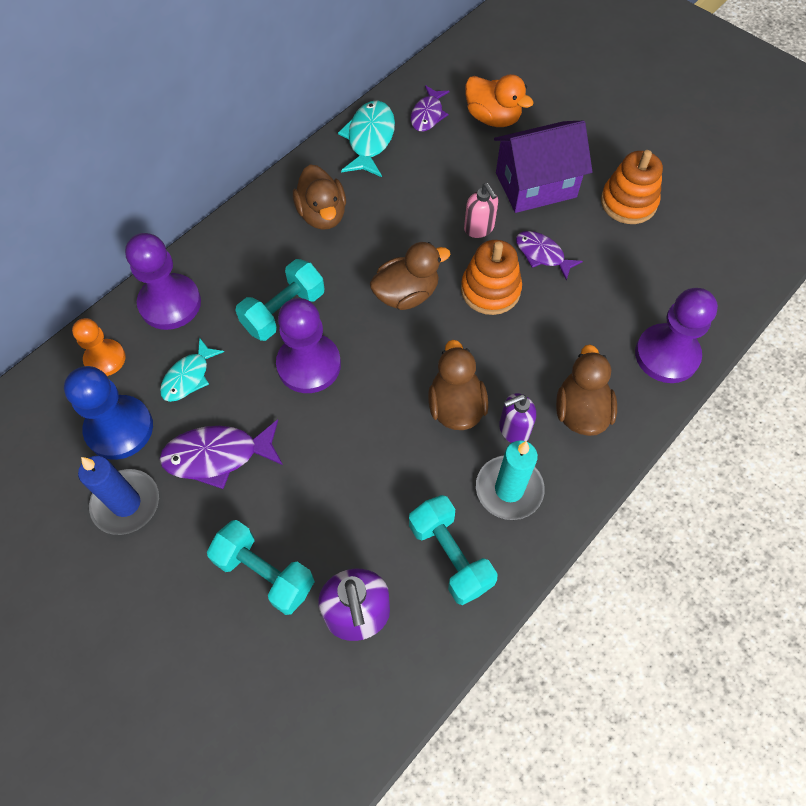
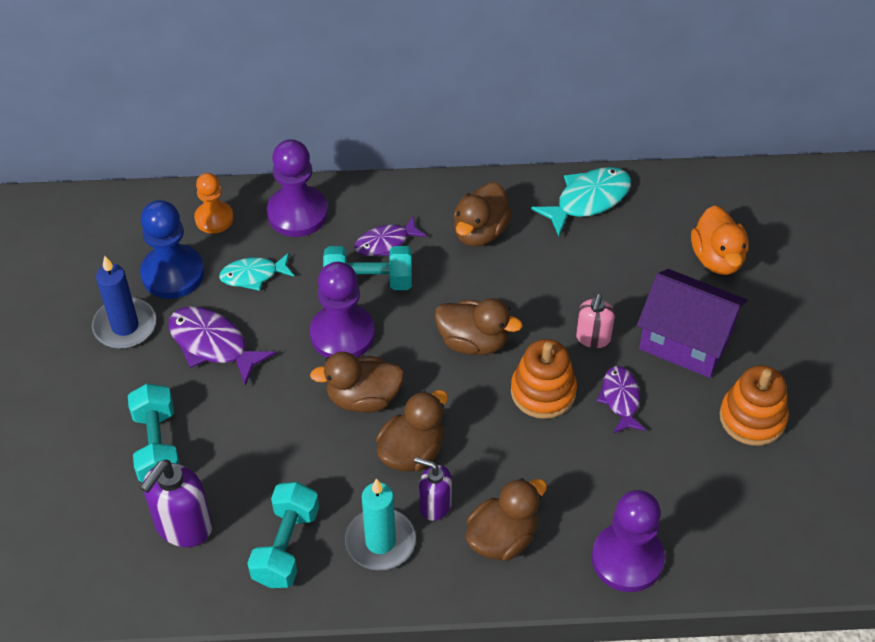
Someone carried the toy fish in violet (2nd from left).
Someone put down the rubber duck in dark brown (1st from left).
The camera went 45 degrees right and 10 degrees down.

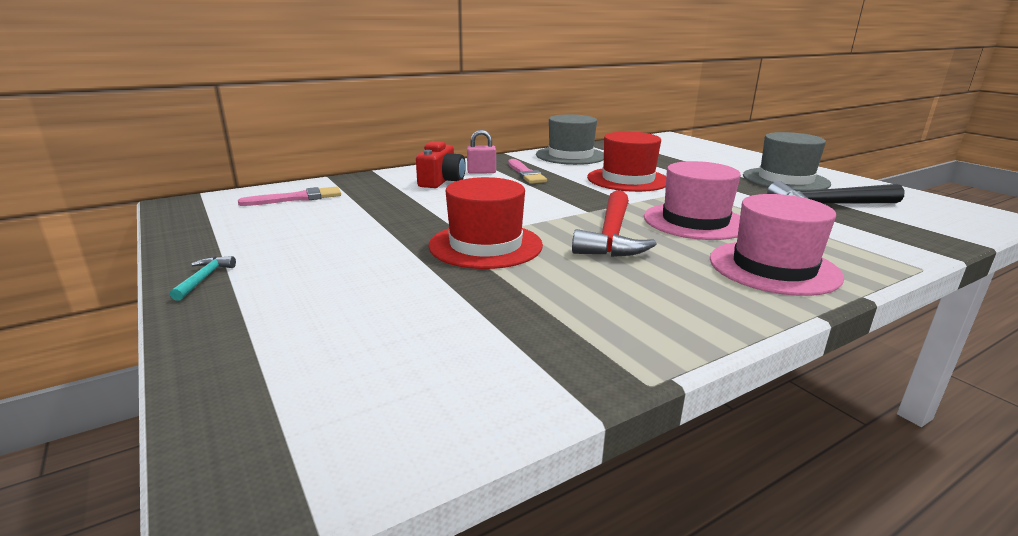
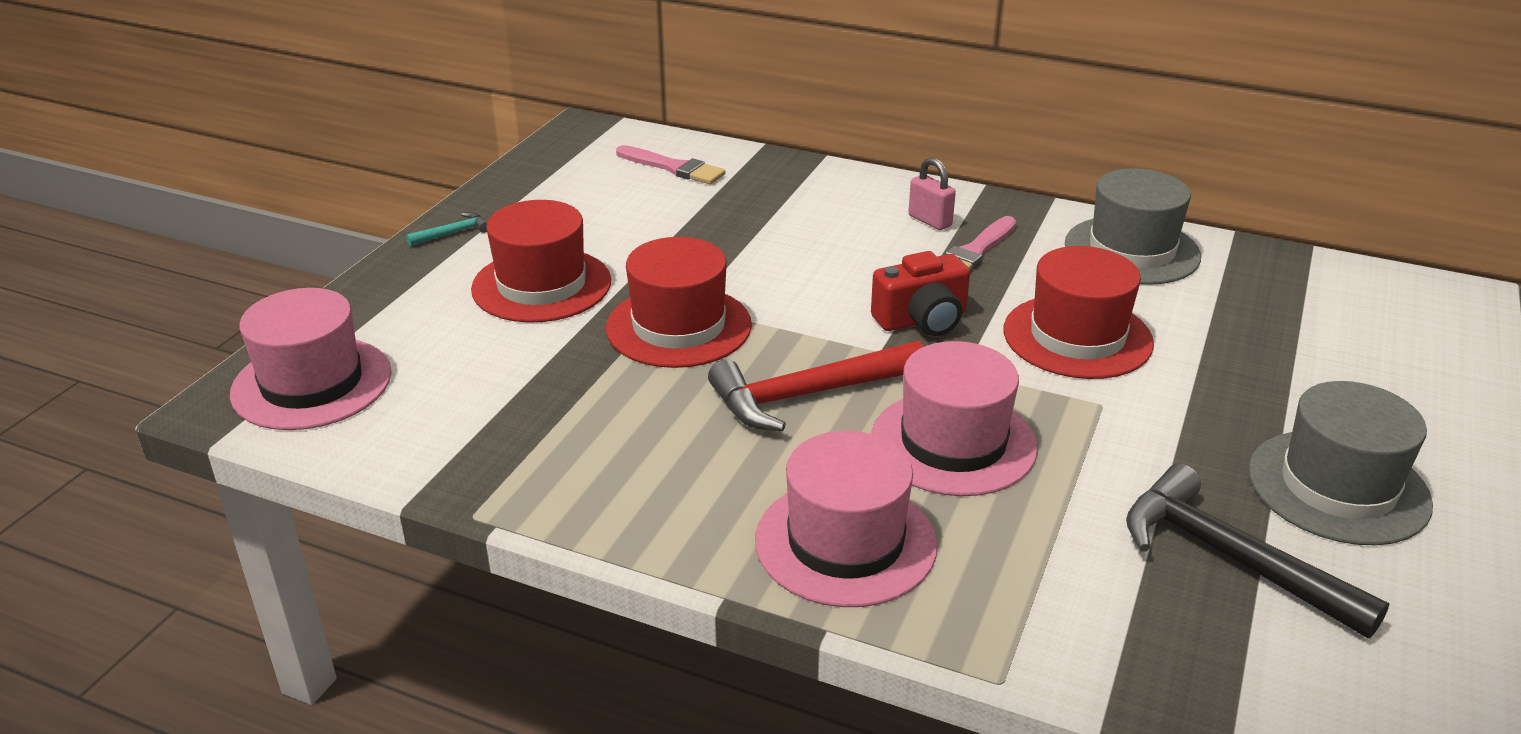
Someone carried the camera in red.
Someone put down the hat in red (1st from left).
Someone put down the hat in rosy (1st from left).
The camera went 55 degrees right and 10 degrees up.

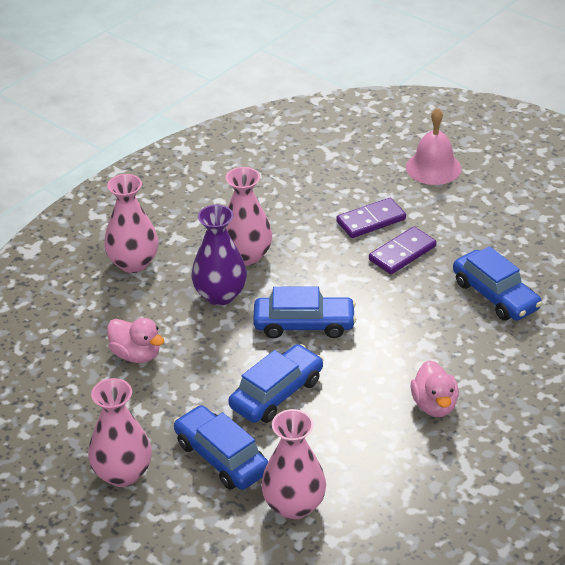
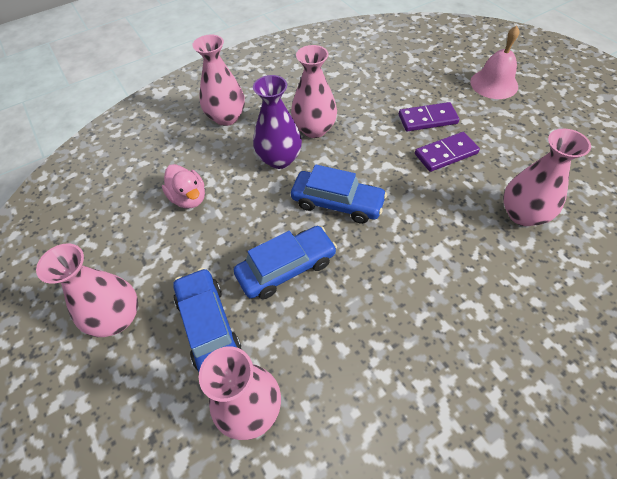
Someone swapped the toy car in blue (4th from left) for the flower vase in rosy (5th from left).
Someone took away the rubber duck in rosy (2nd from left).
The camera went 20 degrees right and 15 degrees up.

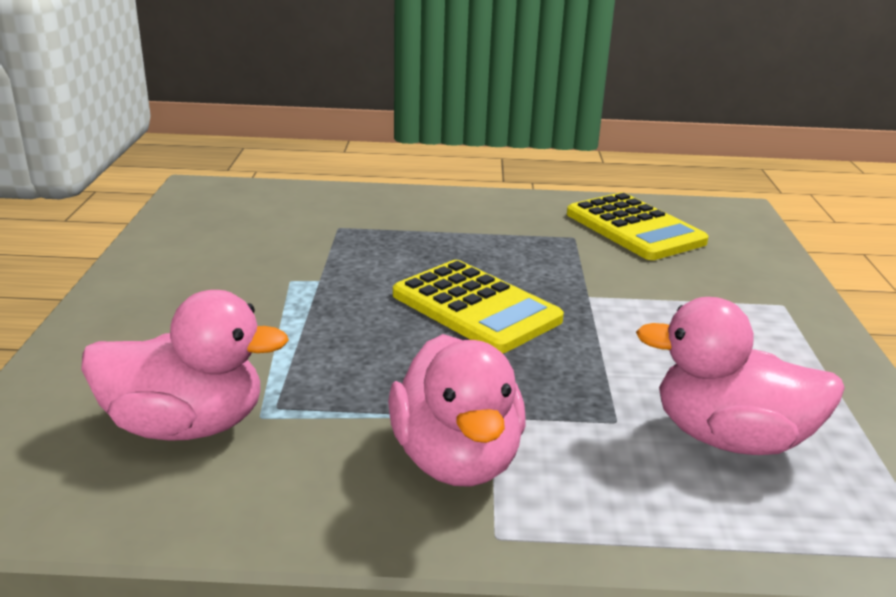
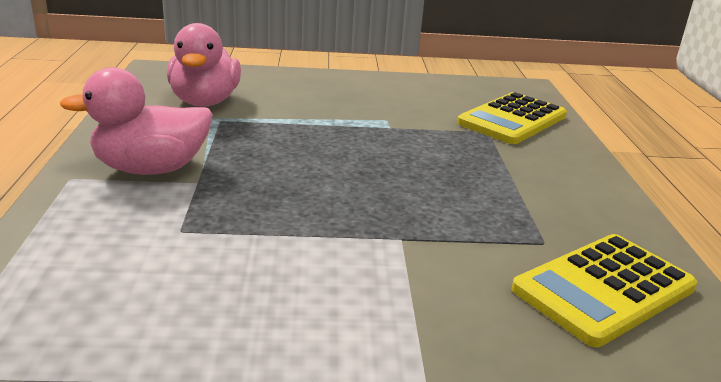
Someone carried the calculator in bright yellow (1st from left).
Someone took away the rubber duck in rosy (3rd from left).
The camera went 85 degrees right and 0 degrees up.

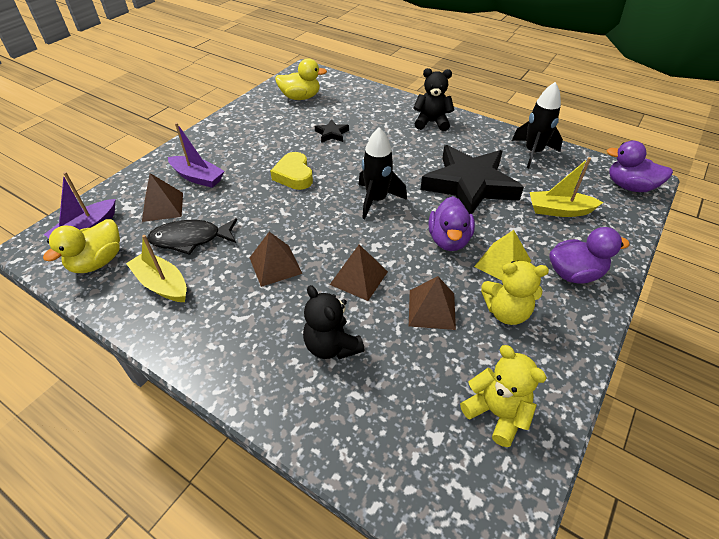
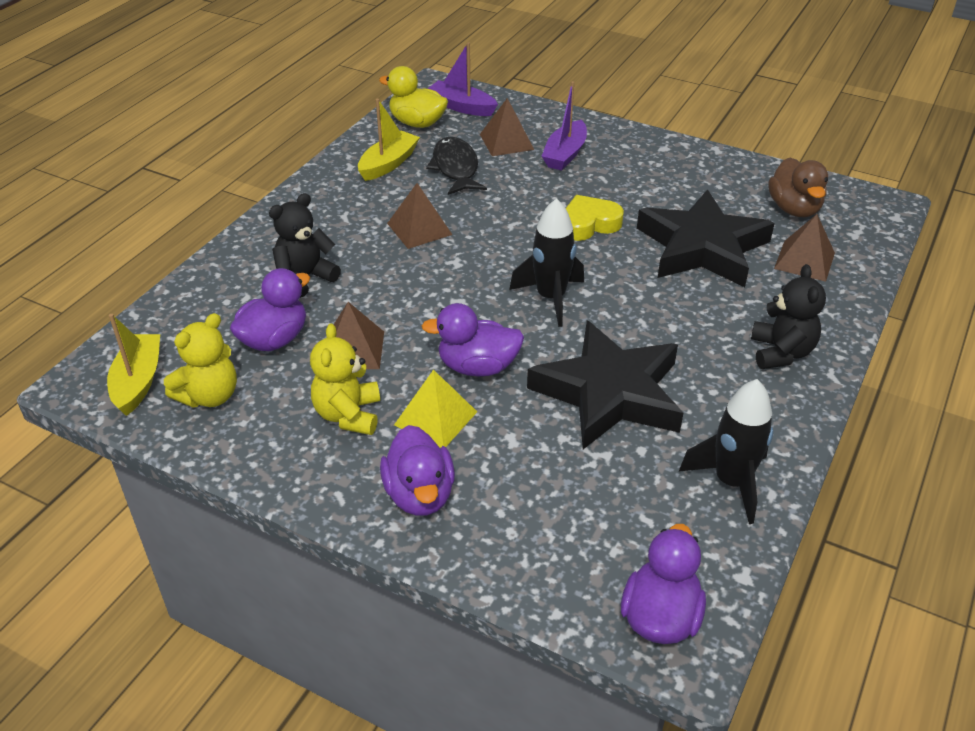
Someone repainted the rubber duck in bright yellow (2nd from left), which became the rubber duck in dark brown.
Someone scaled the star shape in jet-black (1st from left in the first image) by 2.48.
Someone carried the boat in bright yellow (2nd from left in the first image).
Someone carried the pyramid shape in dark brown (3rd from left in the first image).
Someone put down the rubber duck in violet (1st from left).
The camera went 85 degrees right and 5 degrees down.

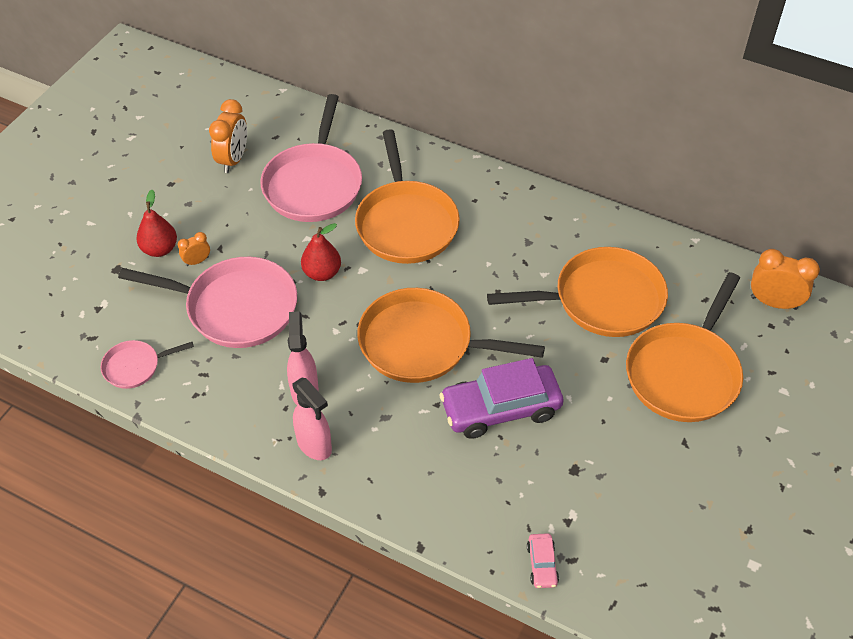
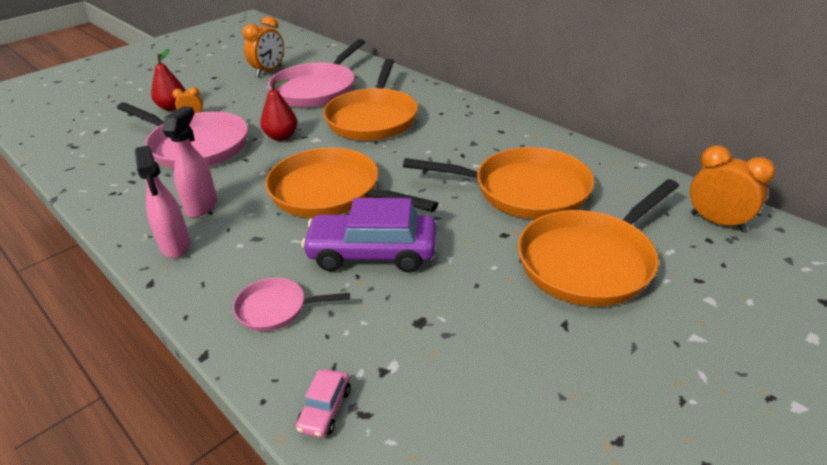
Someone carried the frying pan in rosy (1st from left in the first image).
The camera went 20 degrees right and 15 degrees down.

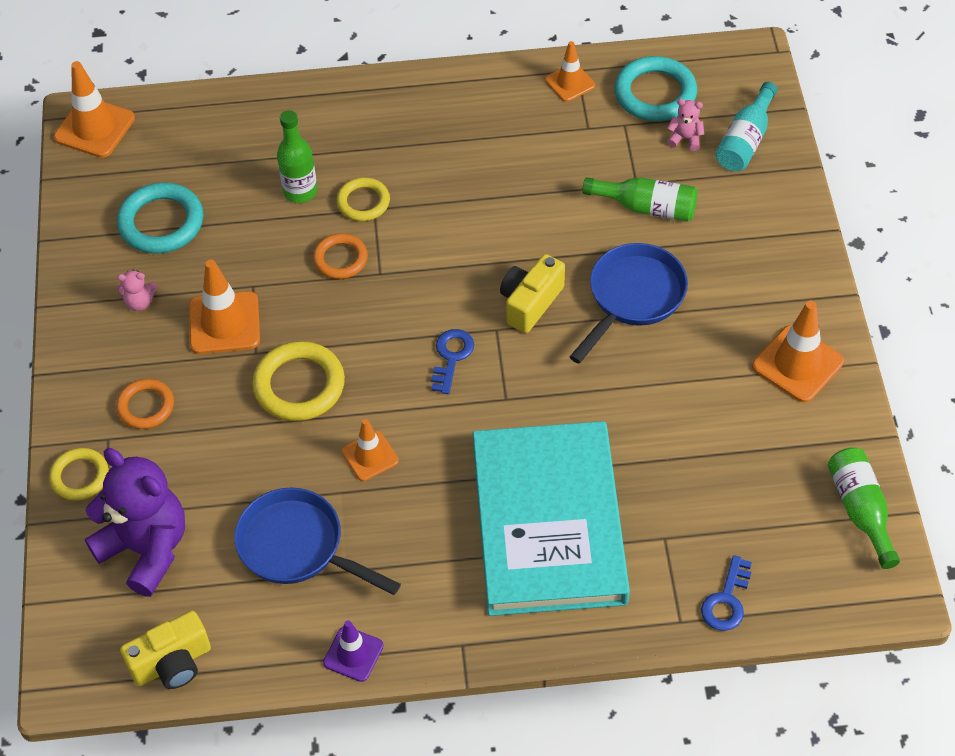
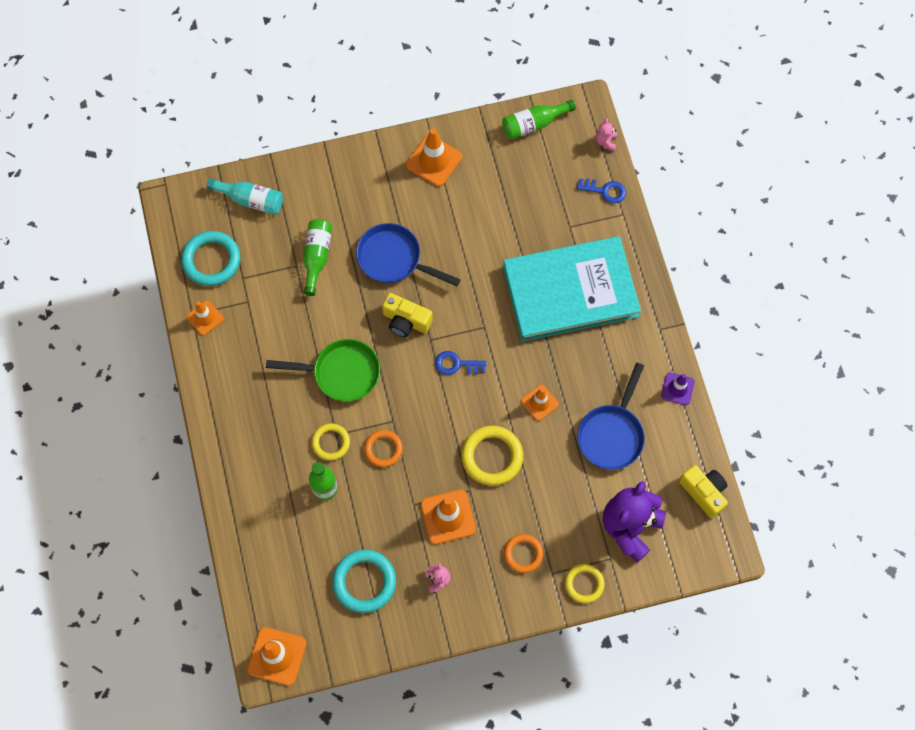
Someone carried the stuffed bear in rosy (2nd from left).
Someone put down the frying pan in emerald.
The camera went 100 degrees left and 15 degrees up.

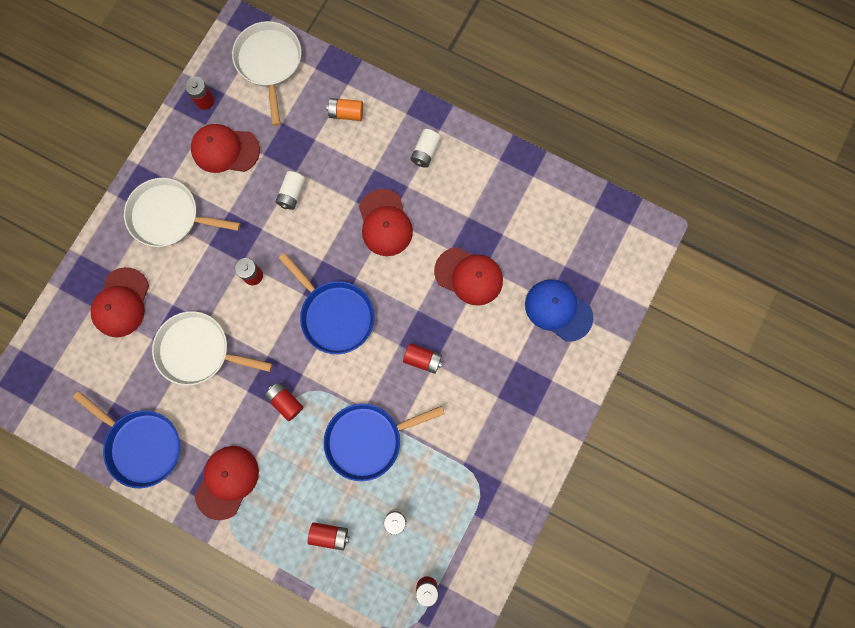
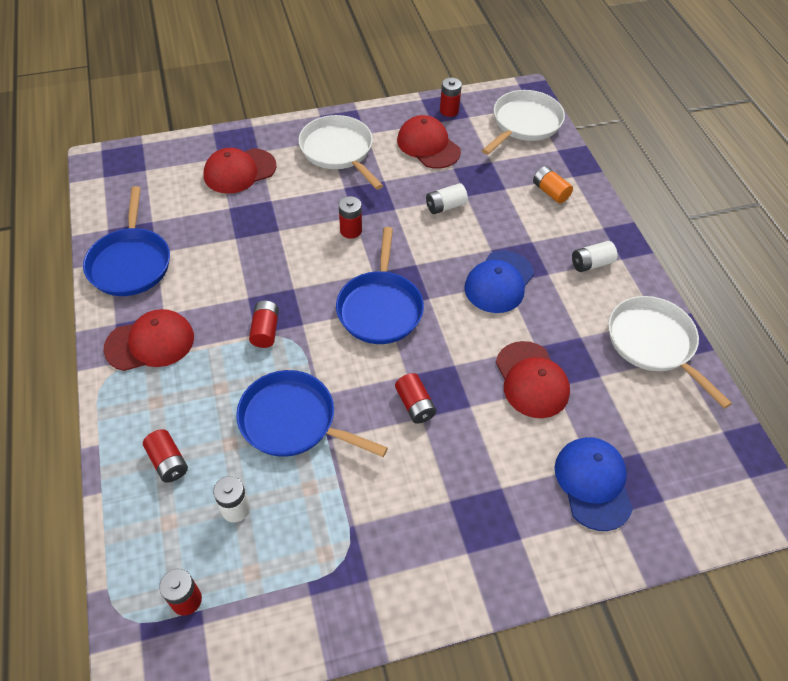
Someone repainted the peaked cap in red (4th from left), which became the peaked cap in blue (1st from left).
Someone carried the frying pan in white (2nd from left in the first image).
The camera went 45 degrees right and 25 degrees down.

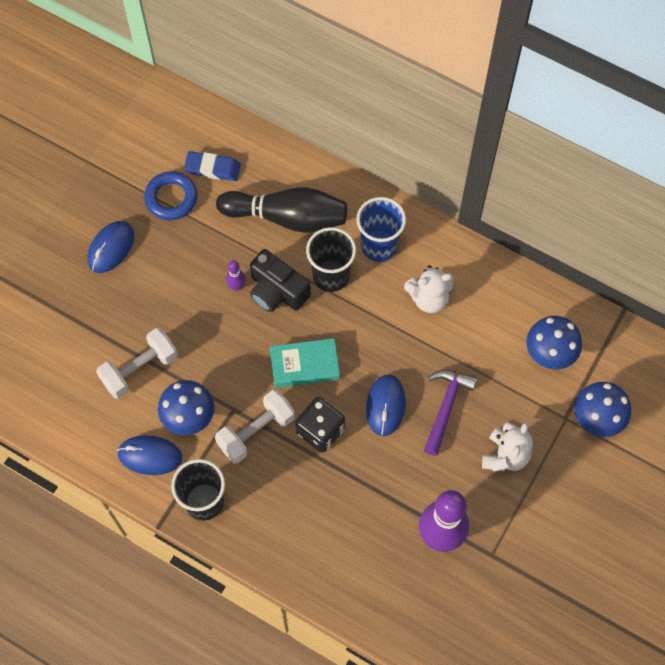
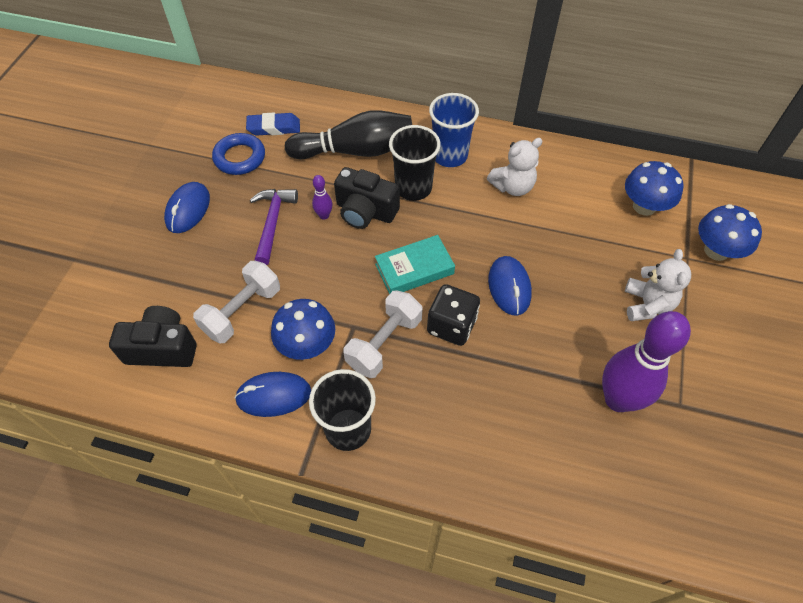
Someone carried the claw hammer in violet.
Someone put down the camera in jet-black (1st from left).
The camera went 15 degrees left and 10 degrees down.

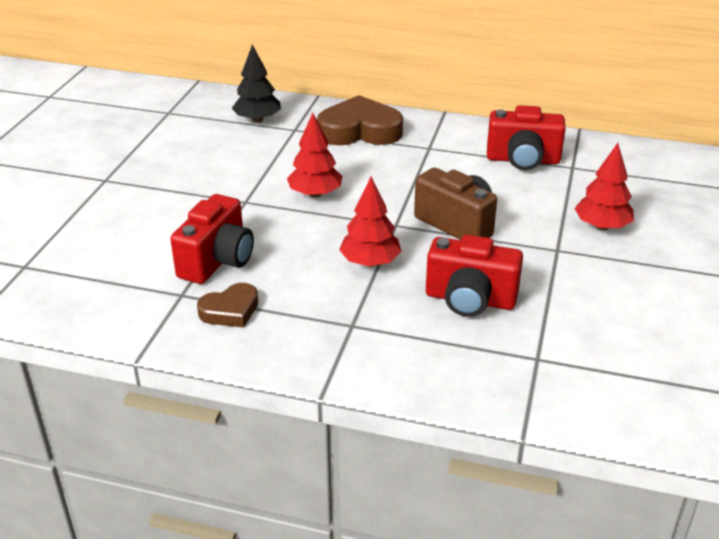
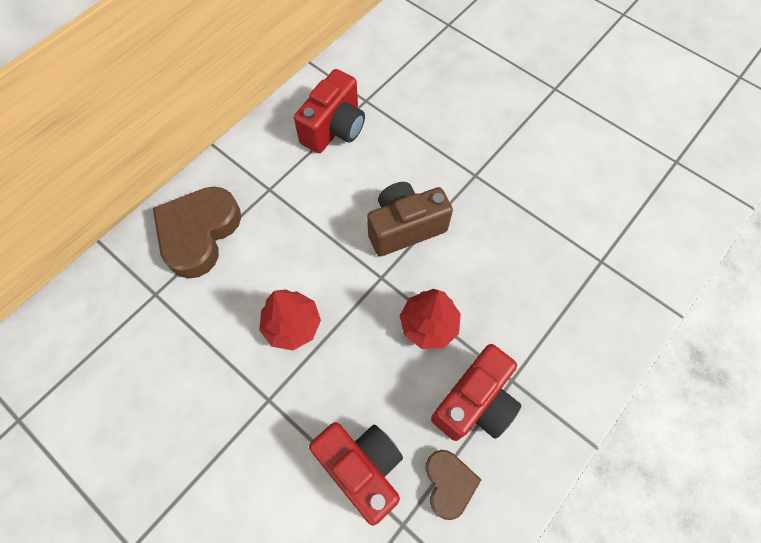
Someone took away the tree in jet-black.
Someone took away the tree in red (3rd from left).
Someone carried the camera in red (2nd from left in the first image).
The camera went 65 degrees left and 30 degrees up.

